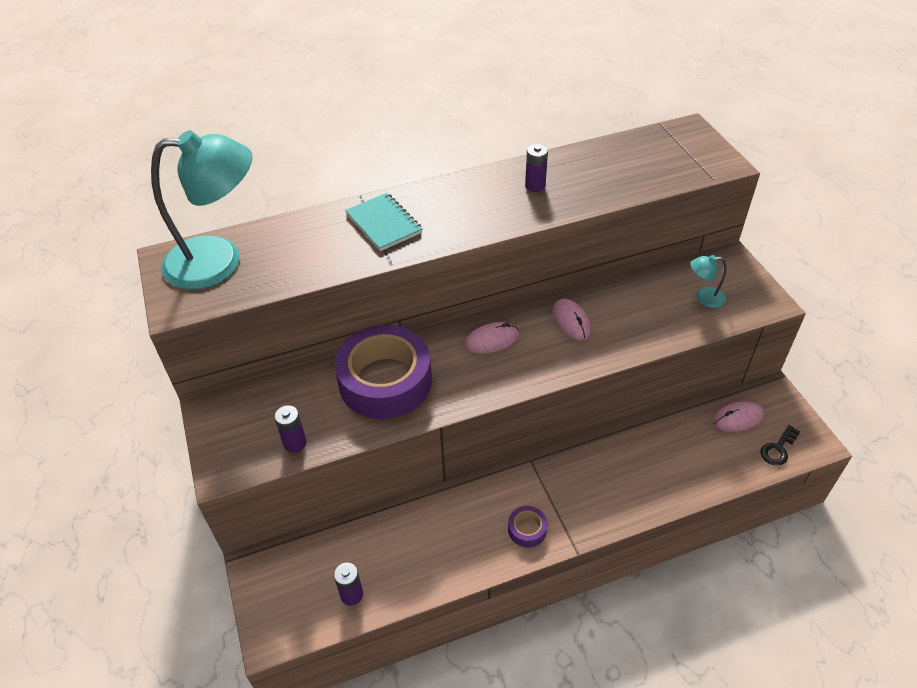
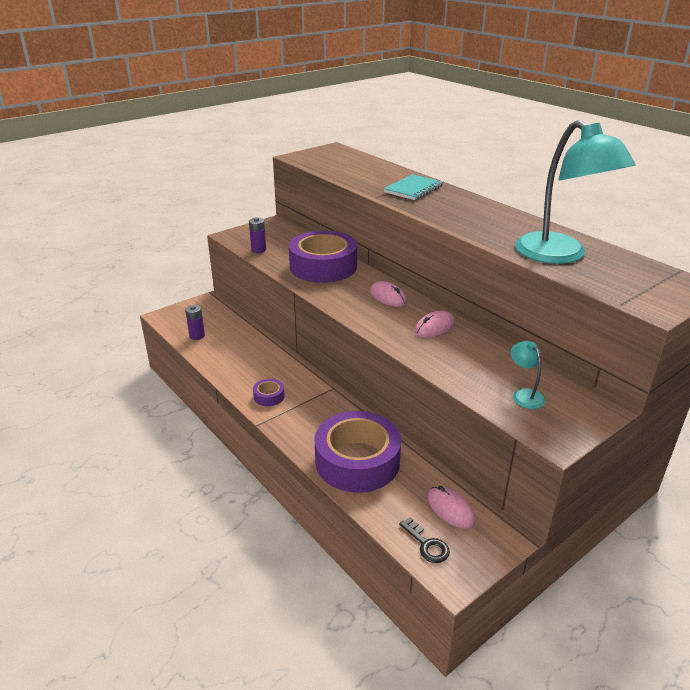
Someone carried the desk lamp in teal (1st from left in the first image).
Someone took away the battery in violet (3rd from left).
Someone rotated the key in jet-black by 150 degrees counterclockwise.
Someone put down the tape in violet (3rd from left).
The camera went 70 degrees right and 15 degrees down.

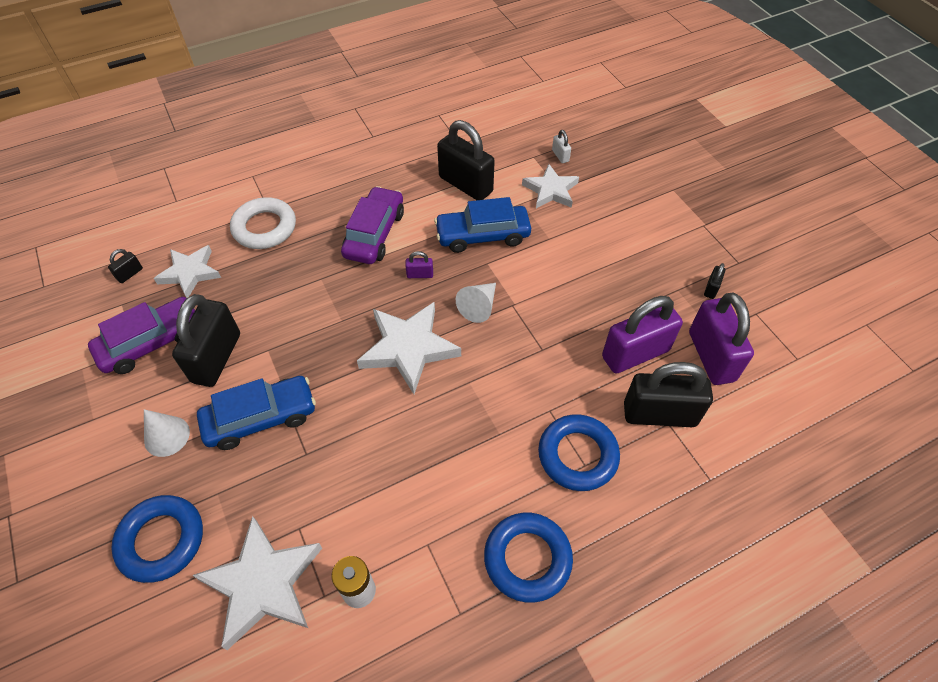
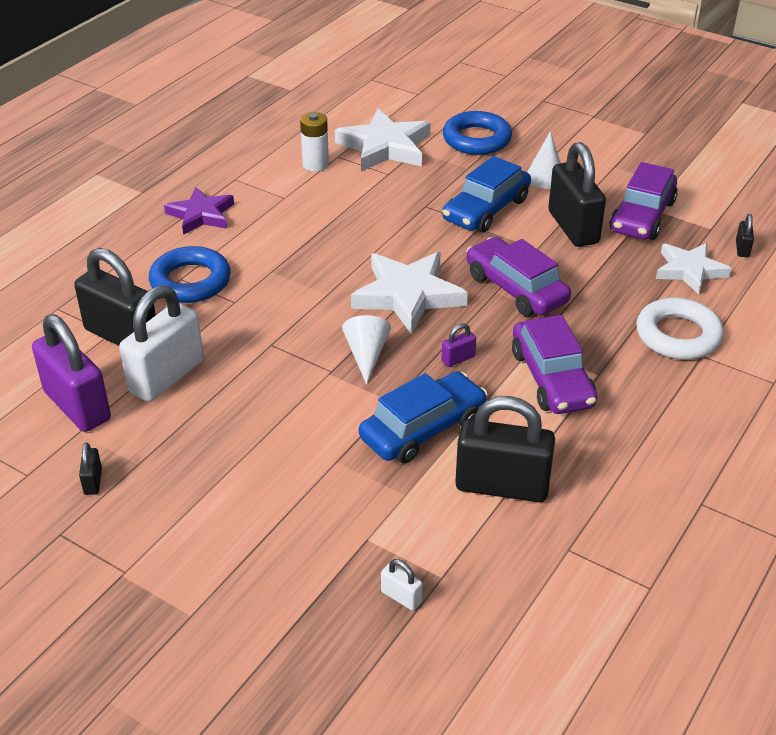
Someone took away the star shape in white (4th from left).
Someone repainted the padlock in violet (2nd from left), which became the padlock in white (1st from left).
Someone rotated the padlock in jet-black (4th from left in the first image) by 60 degrees clockwise.
Someone swapped the ring in blue (2nd from left) for the star shape in violet.
Someone put down the toy car in violet (1st from left).
The camera went 150 degrees right and 15 degrees down.

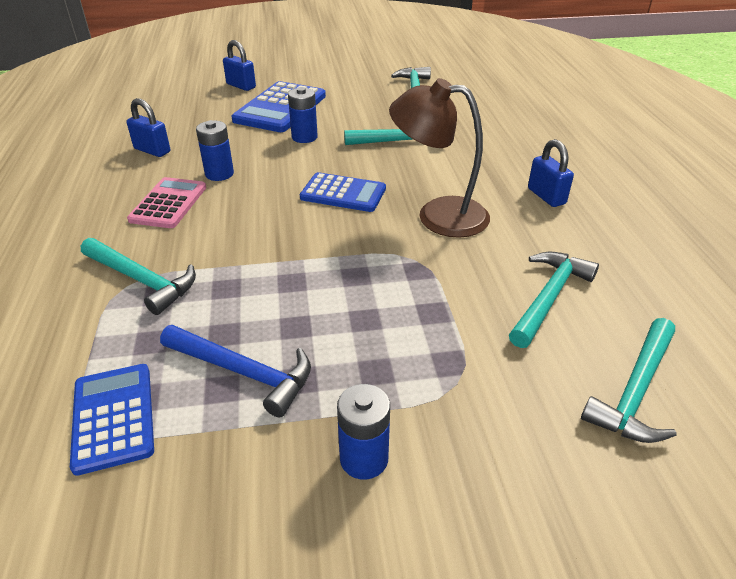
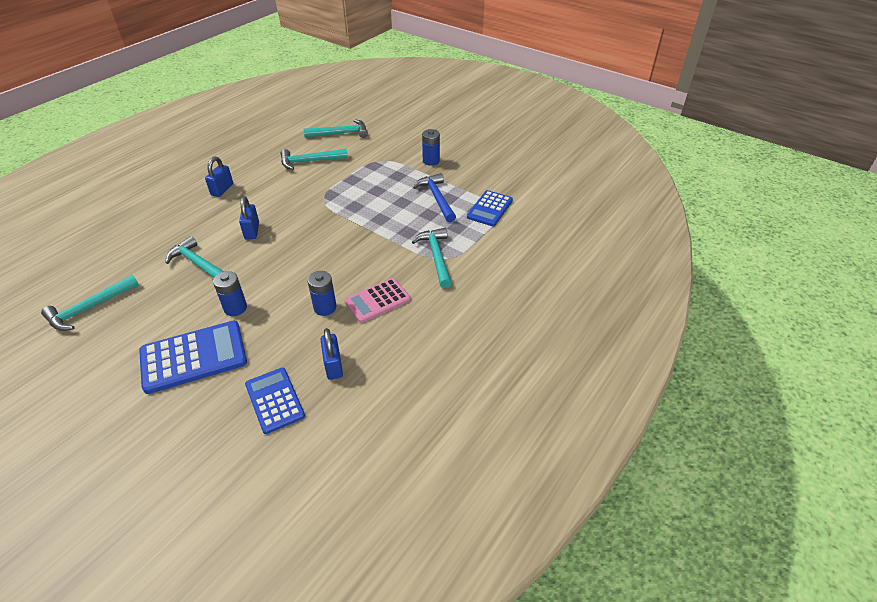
Someone carried the padlock in blue (2nd from left).
Someone took away the desk lamp in dark brown.
Someone carried the calculator in blue (3rd from left in the first image).
The camera went 135 degrees left and 5 degrees up.

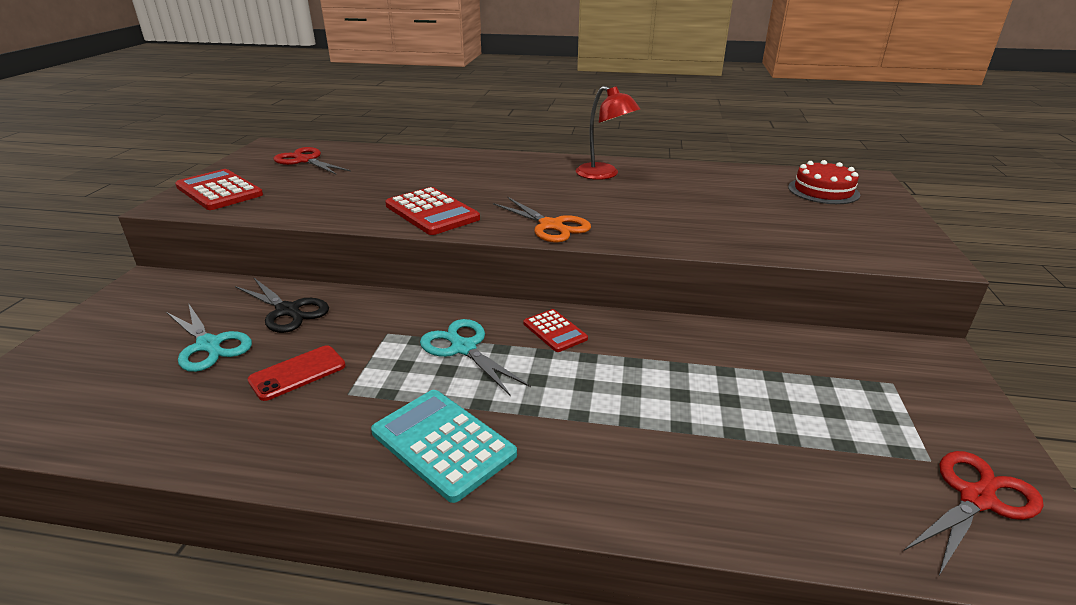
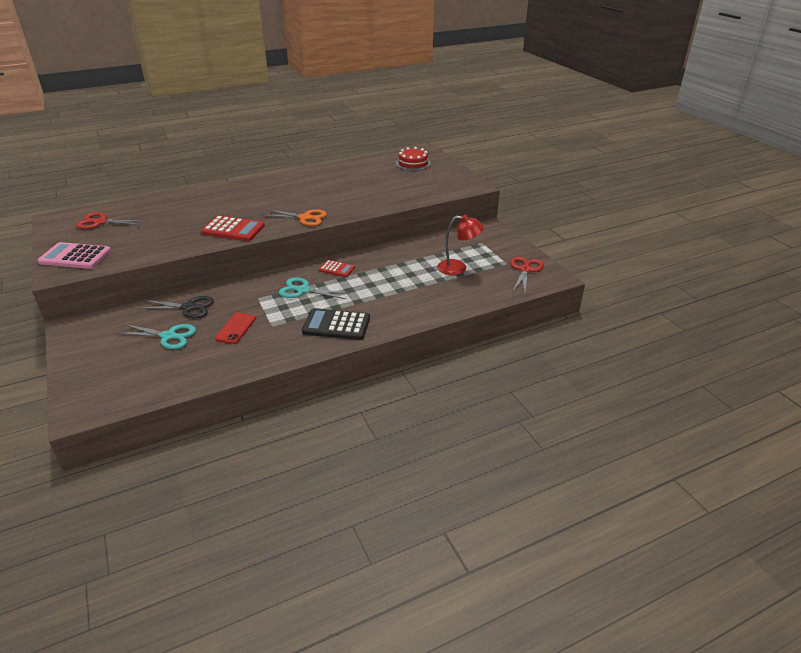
Someone carried the desk lamp in red.
Someone repainted the calculator in red (1st from left), which became the calculator in rosy.
Someone repainted the calculator in teal, which became the calculator in jet-black.
The camera went 35 degrees left and 5 degrees up.

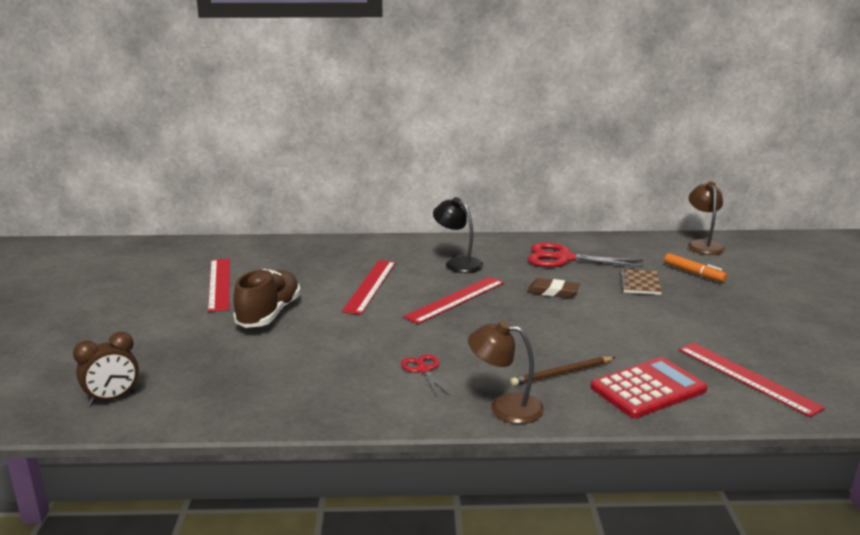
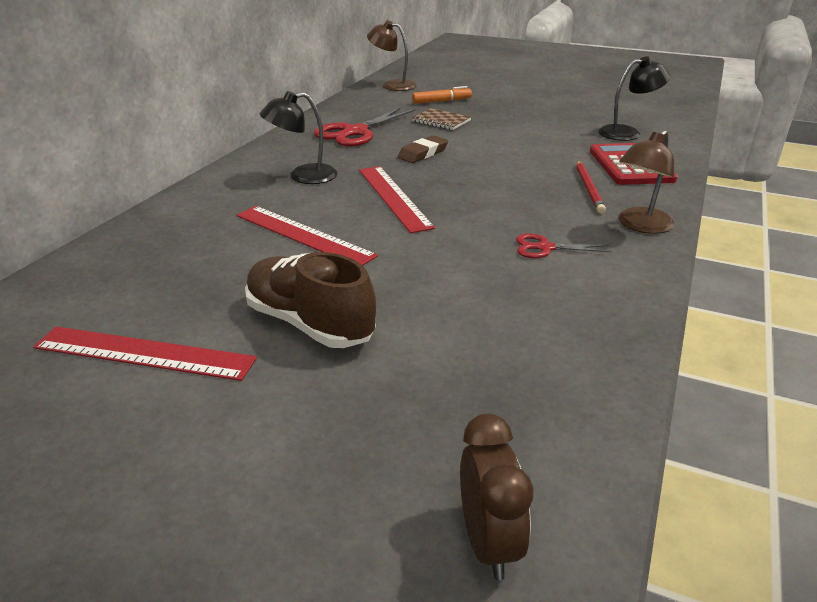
Someone swapped the ruler in red (4th from left) for the desk lamp in jet-black (2nd from left).
Someone repainted the pencil in dark brown, which became the pencil in red.
The camera went 65 degrees left and 10 degrees up.

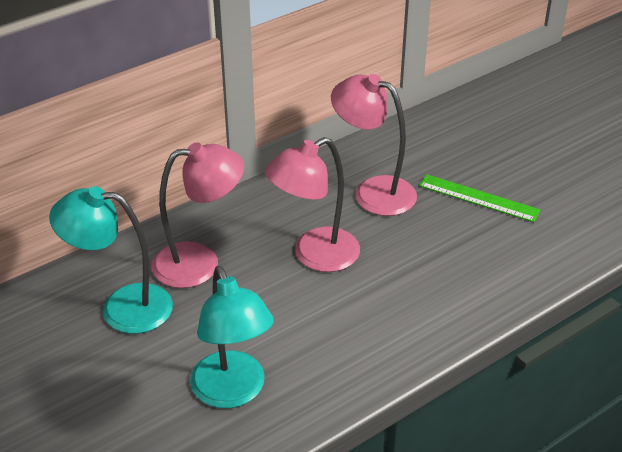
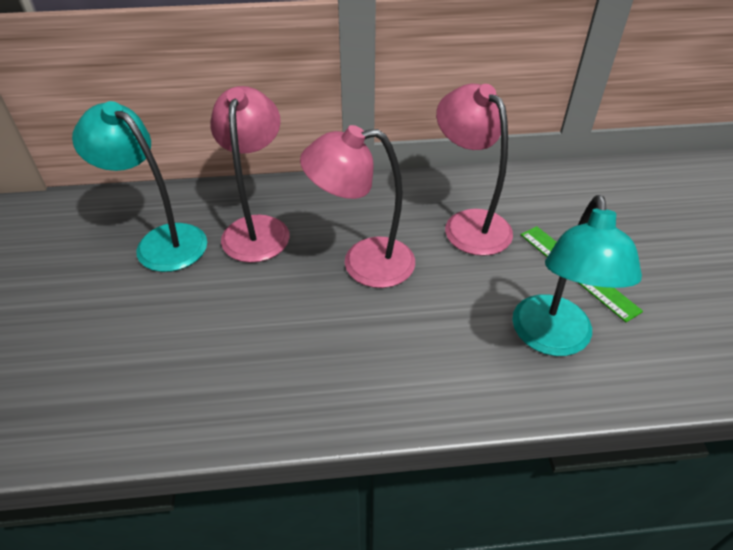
Someone rotated the desk lamp in rosy (1st from left) by 105 degrees counterclockwise.
Someone carried the desk lamp in teal (2nd from left).
The camera went 30 degrees right and 5 degrees up.

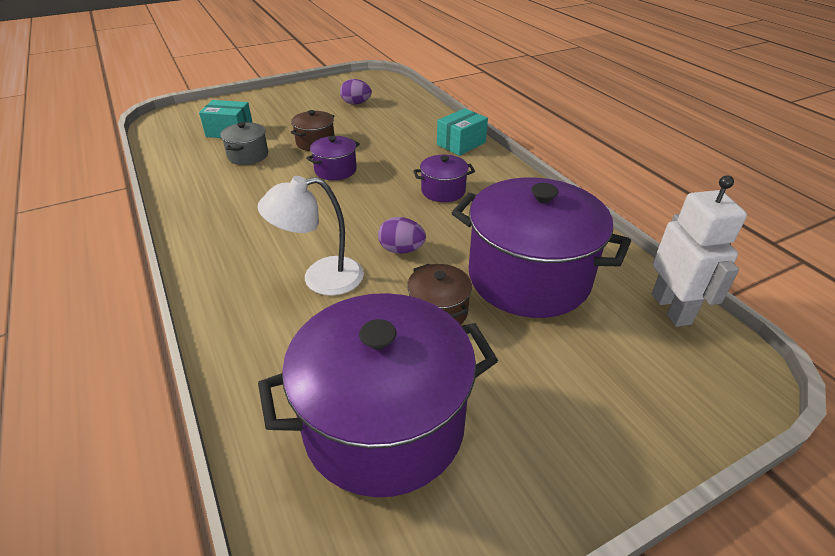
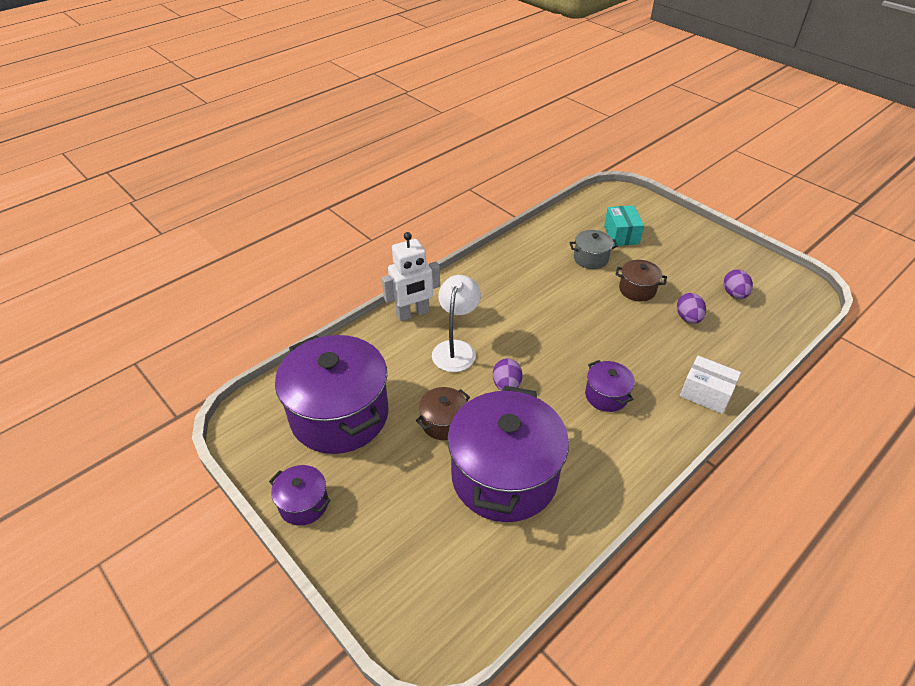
Someone repainted the box in teal (2nd from left), which became the box in white.
Someone carried the cooking pot in violet (1st from left).
Someone carried the robot figure in white.
Someone rotated the desk lamp in white by 45 degrees clockwise.
Someone put down the egg in violet (2nd from left).
The camera went 75 degrees right and 5 degrees up.

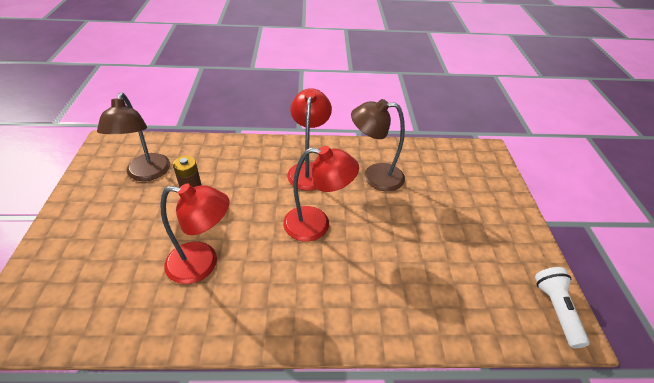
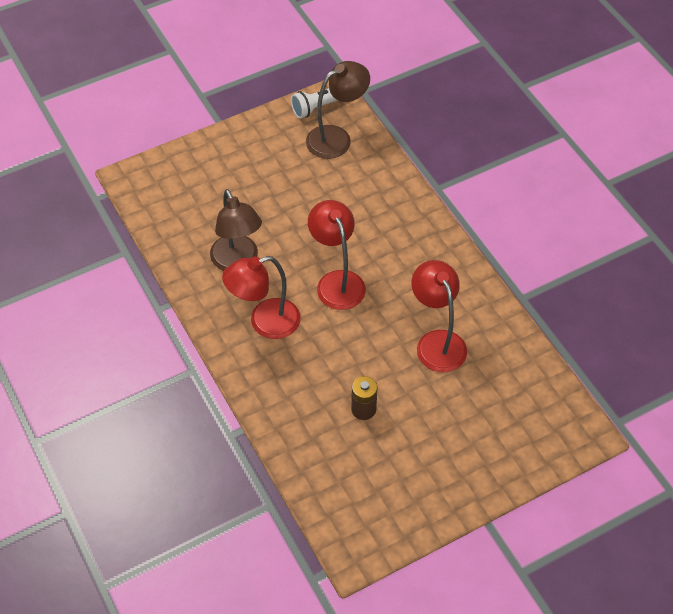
Someone carried the desk lamp in dark brown (1st from left in the first image).
The camera went 115 degrees left and 10 degrees up.

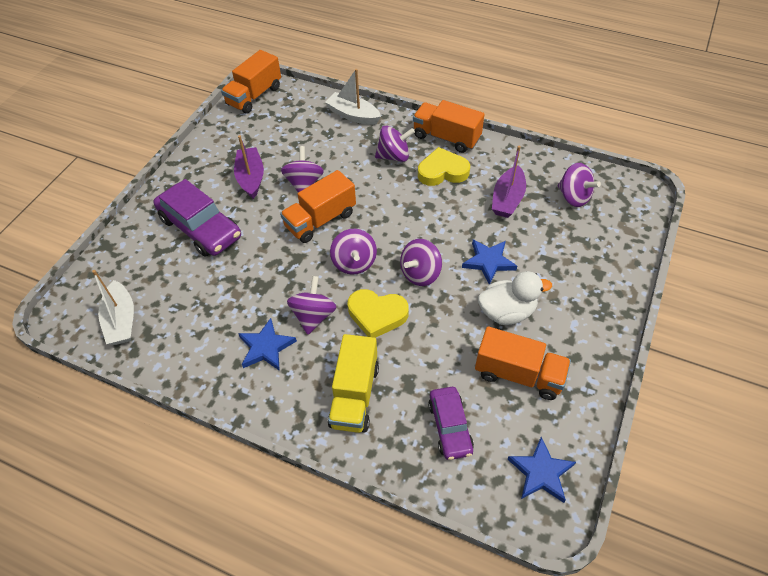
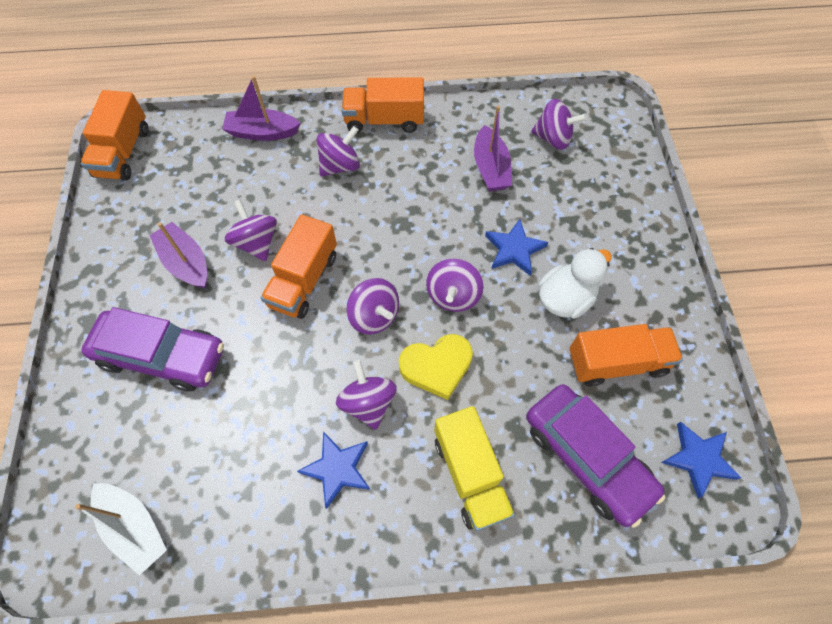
Someone repainted the boat in white (2nd from left), which became the boat in violet (2nd from left).
Someone took away the heart shape in bright yellow (2nd from left).
Someone scaled the toy car in violet (2nd from left) by 1.65.
The camera went 30 degrees left and 10 degrees up.

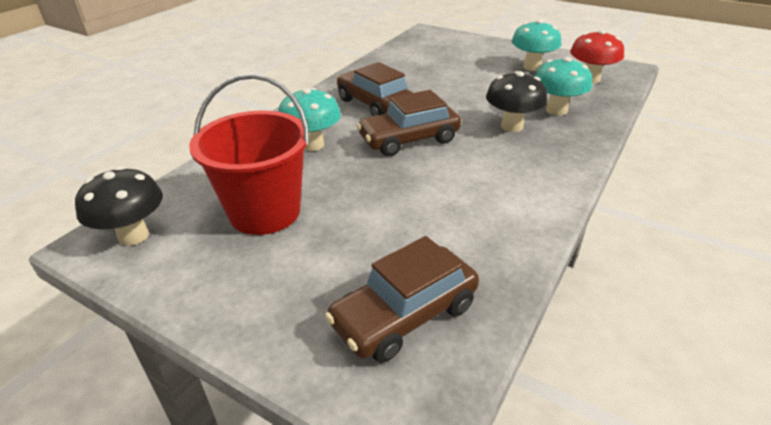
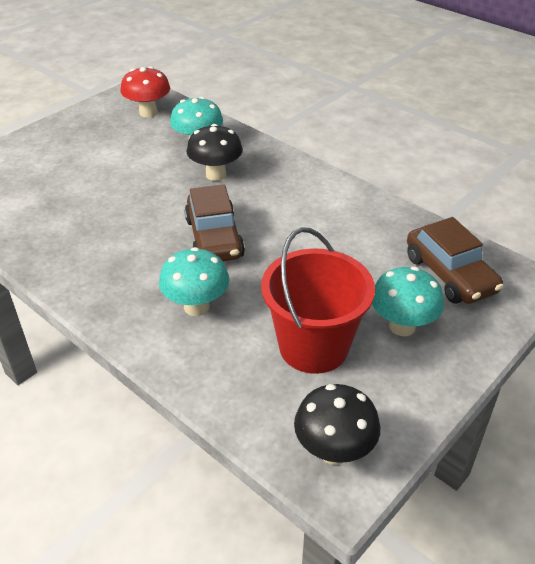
Someone carried the mushroom in teal (2nd from left in the first image).
Someone took away the toy car in dark brown (1st from left).
The camera went 80 degrees left and 5 degrees up.

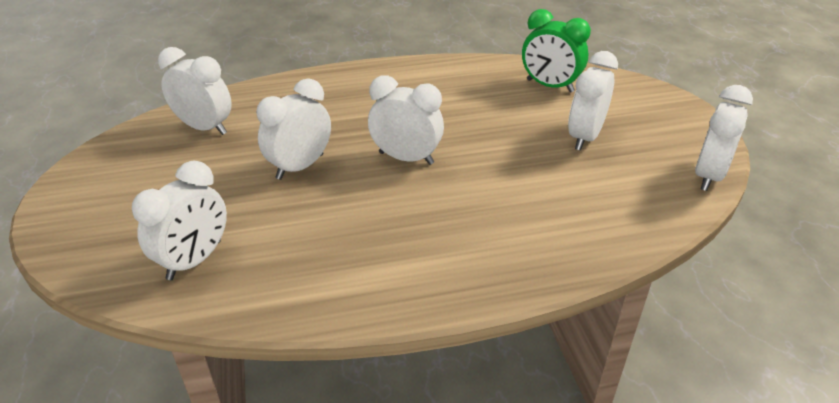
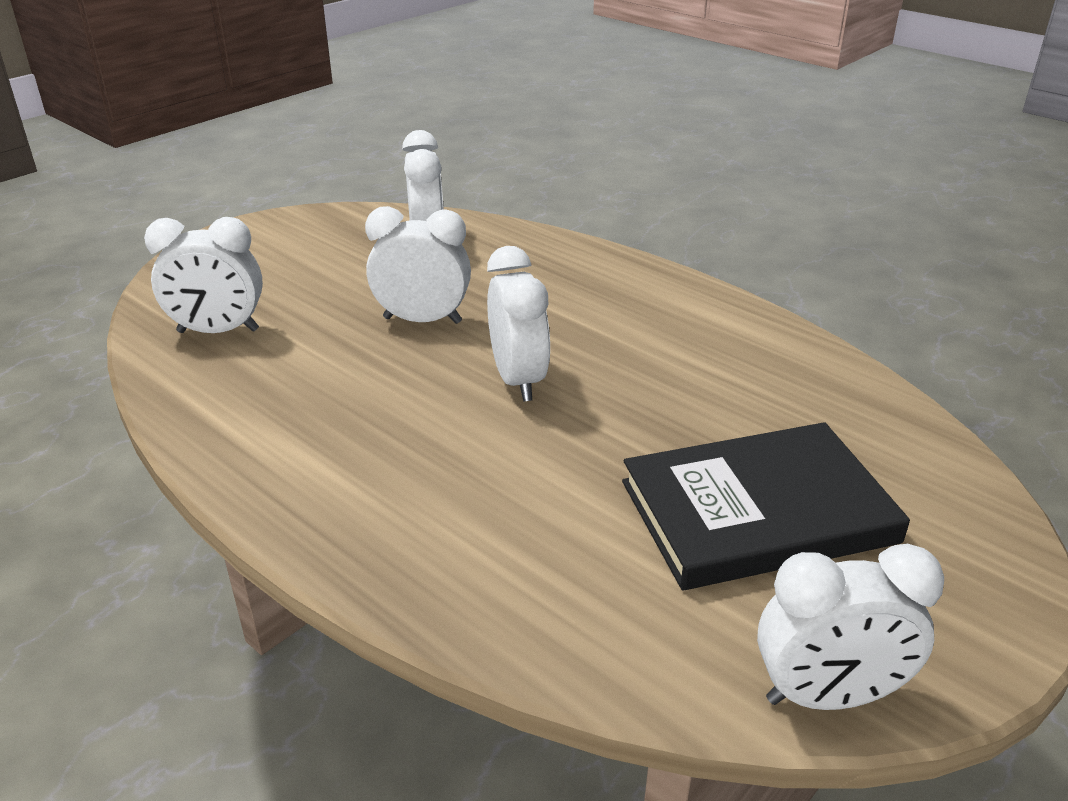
Someone took away the bedside clock in emerald.
Someone swapped the bedside clock in white (5th from left) for the book in jet-black.
The camera went 55 degrees right and 5 degrees down.

